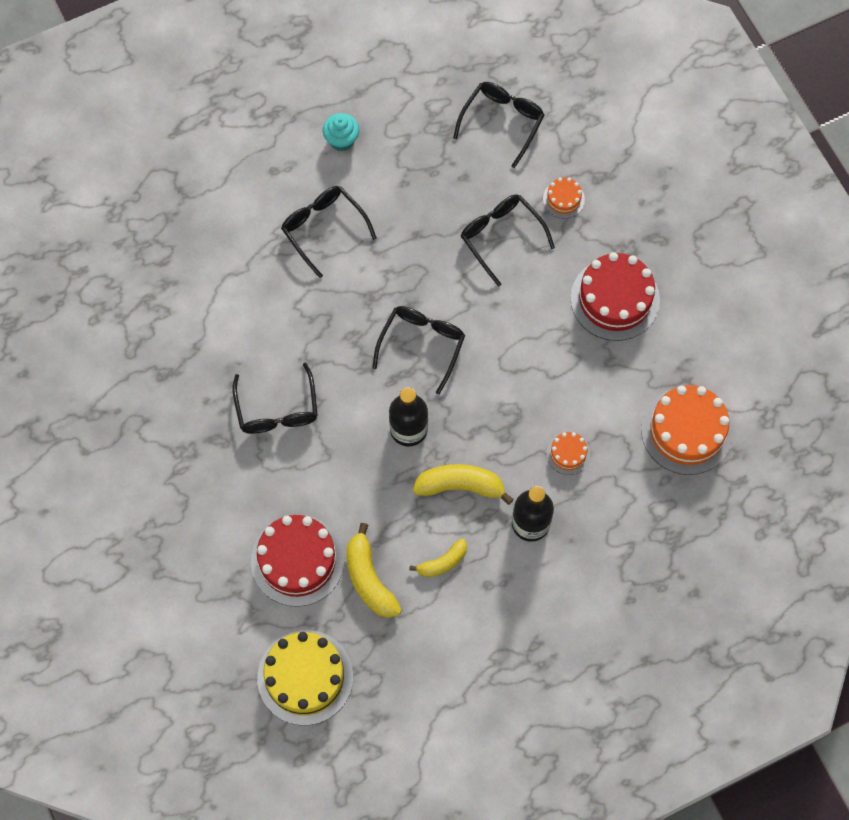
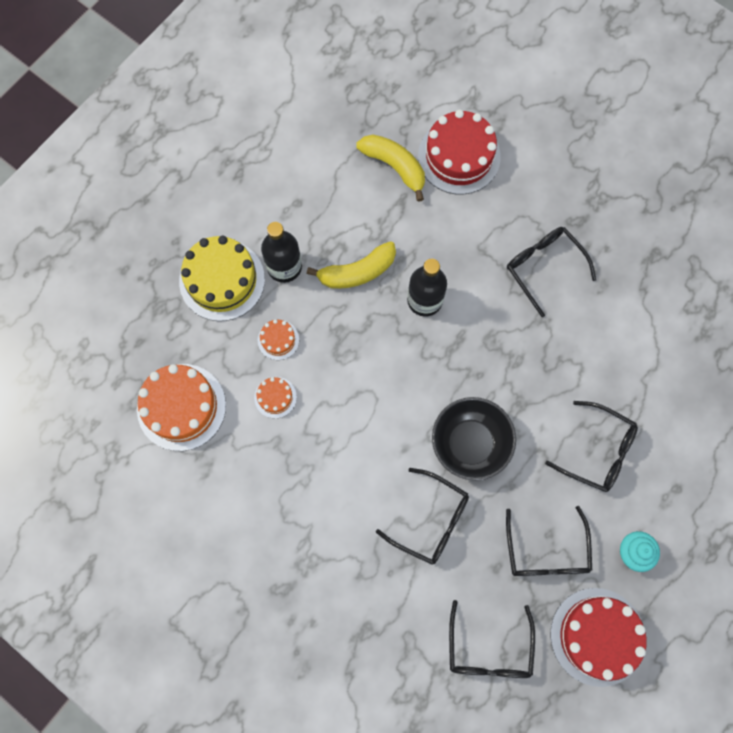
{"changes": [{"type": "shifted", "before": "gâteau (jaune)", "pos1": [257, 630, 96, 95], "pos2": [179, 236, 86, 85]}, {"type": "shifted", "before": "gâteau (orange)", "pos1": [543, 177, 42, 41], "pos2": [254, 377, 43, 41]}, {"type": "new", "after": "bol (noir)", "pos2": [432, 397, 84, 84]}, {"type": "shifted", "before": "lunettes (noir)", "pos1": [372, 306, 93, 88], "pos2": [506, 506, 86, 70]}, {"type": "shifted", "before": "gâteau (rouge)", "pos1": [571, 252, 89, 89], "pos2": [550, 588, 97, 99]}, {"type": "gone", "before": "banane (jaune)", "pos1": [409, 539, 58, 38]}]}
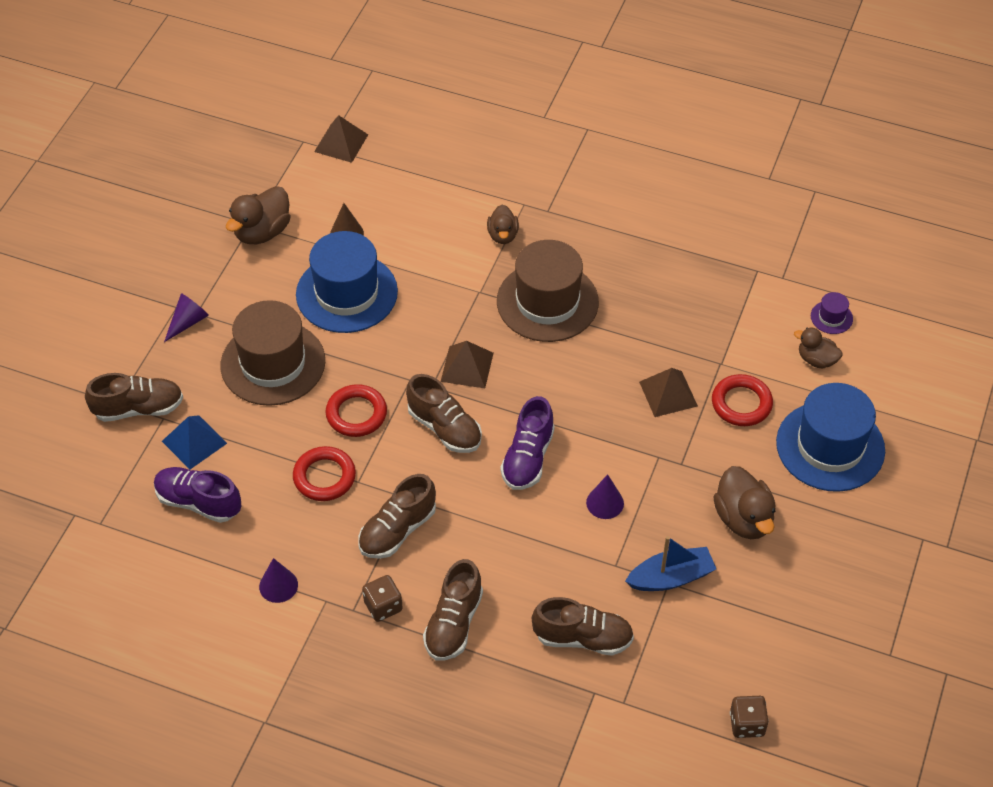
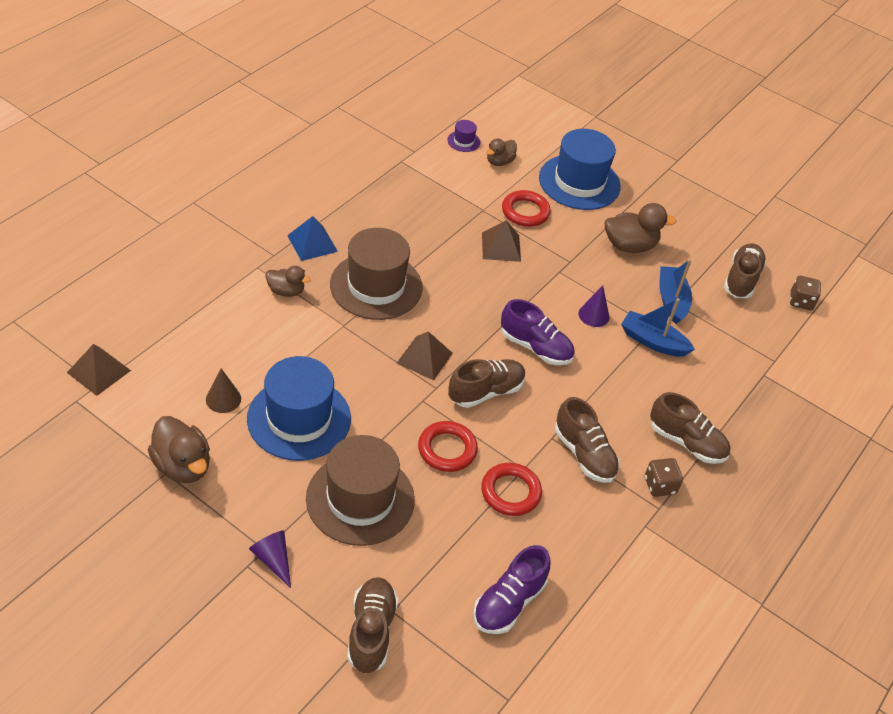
{"changes": [{"type": "shifted", "before": "pyramide (bleu)", "pos1": [162, 415, 65, 54], "pos2": [287, 216, 51, 45]}, {"type": "new", "after": "bateau (bleu)", "pos2": [621, 298, 74, 59]}, {"type": "shifted", "before": "chaussure (marron)", "pos1": [532, 597, 102, 59], "pos2": [724, 243, 42, 55]}, {"type": "gone", "before": "cône (violet)", "pos1": [259, 558, 39, 45]}]}
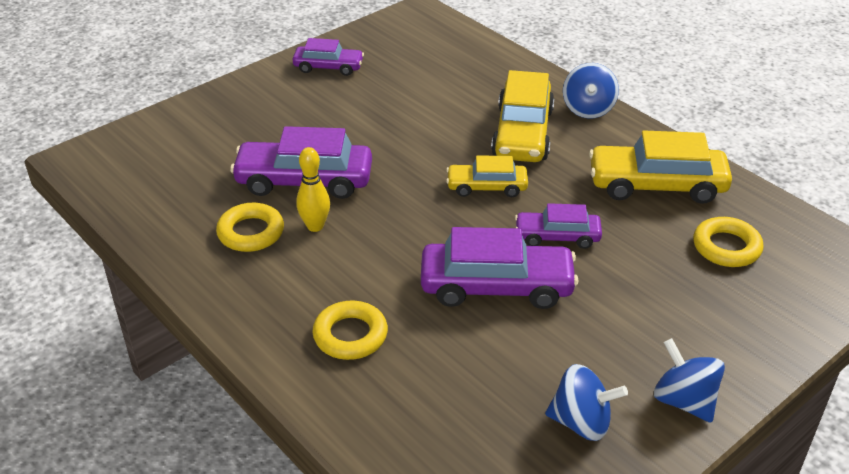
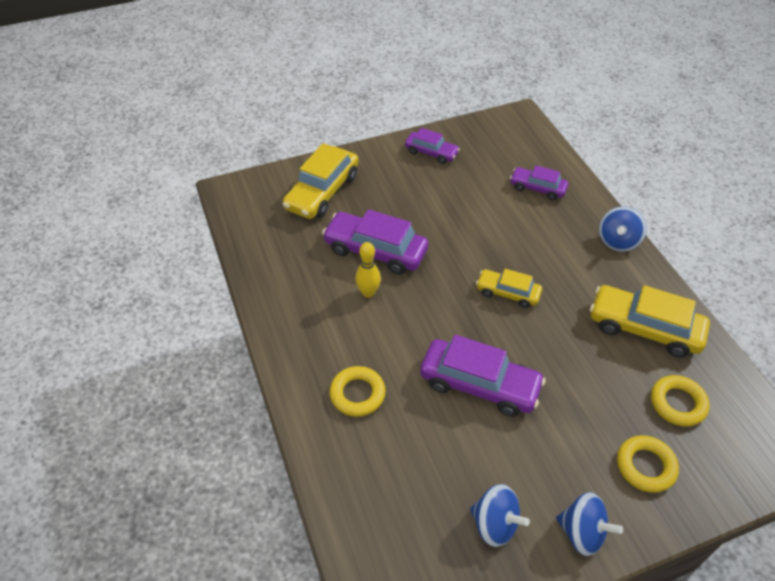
{"changes": [{"type": "shifted", "before": "voiture (jaune)", "pos1": [491, 70, 63, 92], "pos2": [283, 143, 76, 76]}, {"type": "shifted", "before": "voiture (violet)", "pos1": [515, 203, 87, 46], "pos2": [510, 165, 58, 35]}, {"type": "rotated", "before": "toupie (bleu)", "pos1": [654, 338, 71, 85], "pos2": [556, 492, 67, 64], "turn": 135}, {"type": "shifted", "before": "anneau (jaune)", "pos1": [216, 203, 68, 49], "pos2": [617, 435, 62, 58]}]}
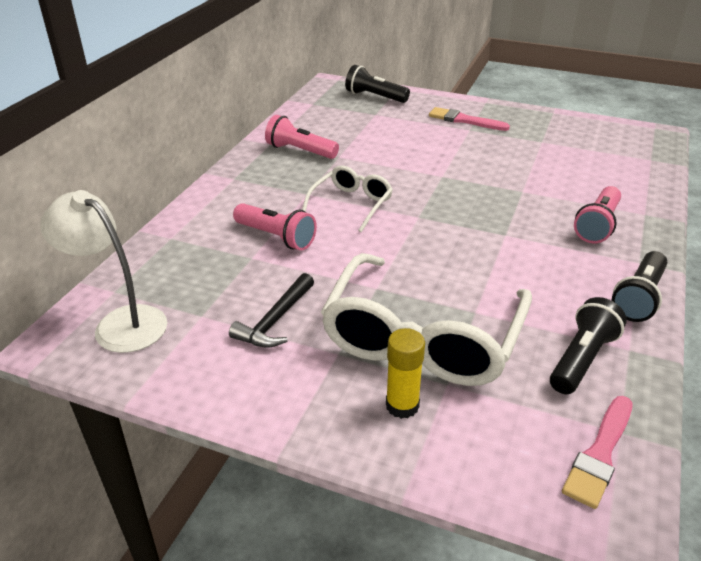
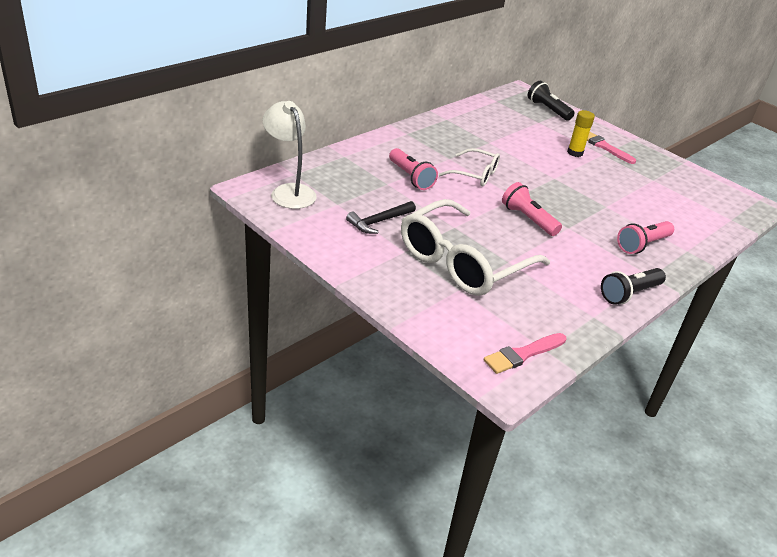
{"changes": [{"type": "rotated", "before": "lunettes (blanc)", "pos1": [302, 165, 91, 67], "pos2": [439, 148, 61, 38], "turn": 60}, {"type": "shifted", "before": "lampe de poche (rose)", "pos1": [265, 115, 74, 44], "pos2": [502, 182, 60, 54]}, {"type": "shifted", "before": "bâton de colle (jaune)", "pos1": [386, 328, 39, 91], "pos2": [567, 110, 28, 47]}, {"type": "gone", "before": "lampe de poche (noir)", "pos1": [550, 297, 77, 97]}]}
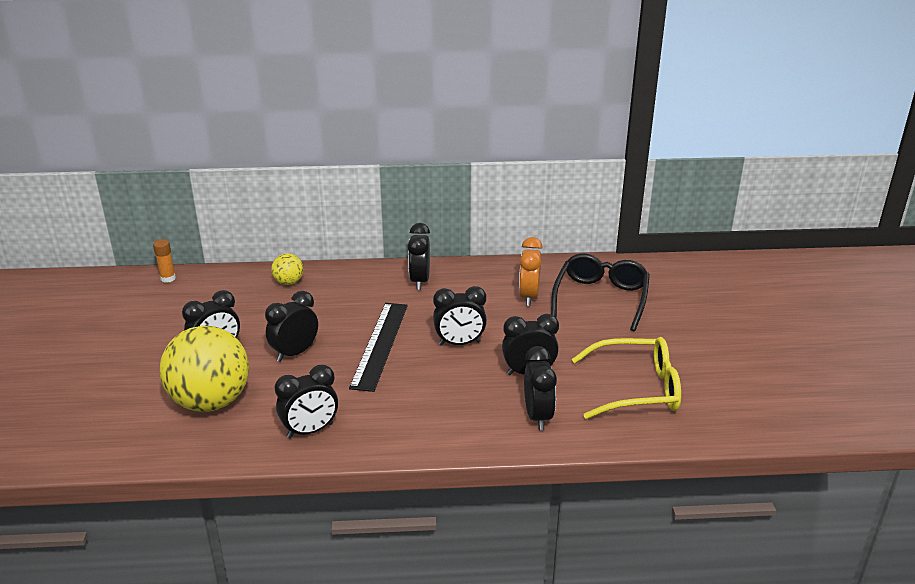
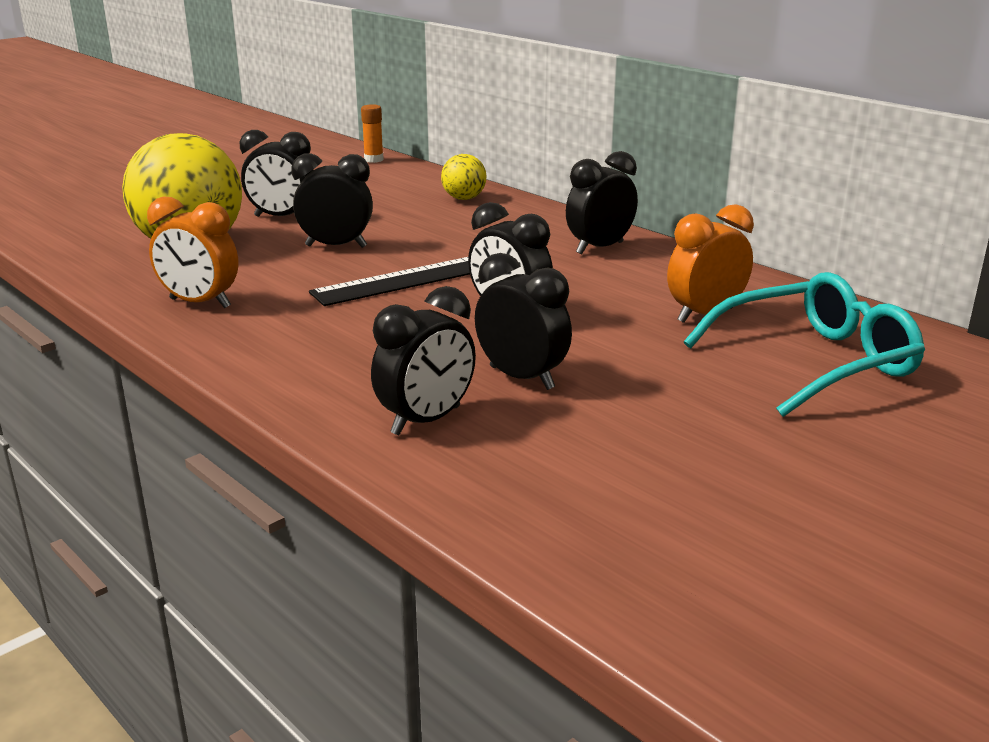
{"changes": [{"type": "repainted", "before": "réveil (noir)", "after": "réveil (orange)", "pos1": [275, 365, 63, 74], "pos2": [147, 196, 92, 112]}, {"type": "repainted", "before": "lunettes (noir)", "after": "lunettes (turquoise)", "pos1": [551, 254, 99, 77], "pos2": [684, 272, 241, 145]}, {"type": "gone", "before": "lunettes (jaune)", "pos1": [572, 337, 109, 82]}]}
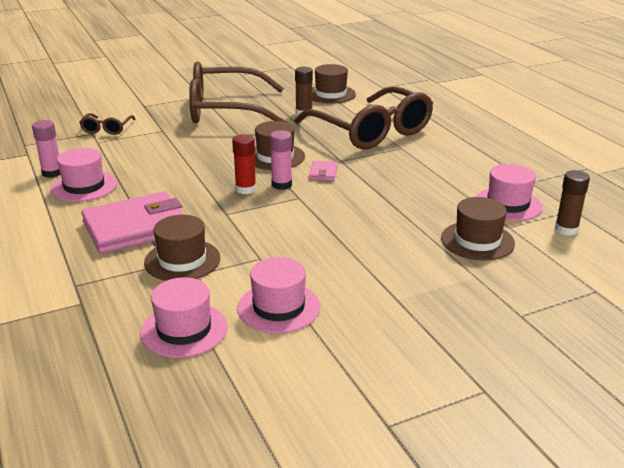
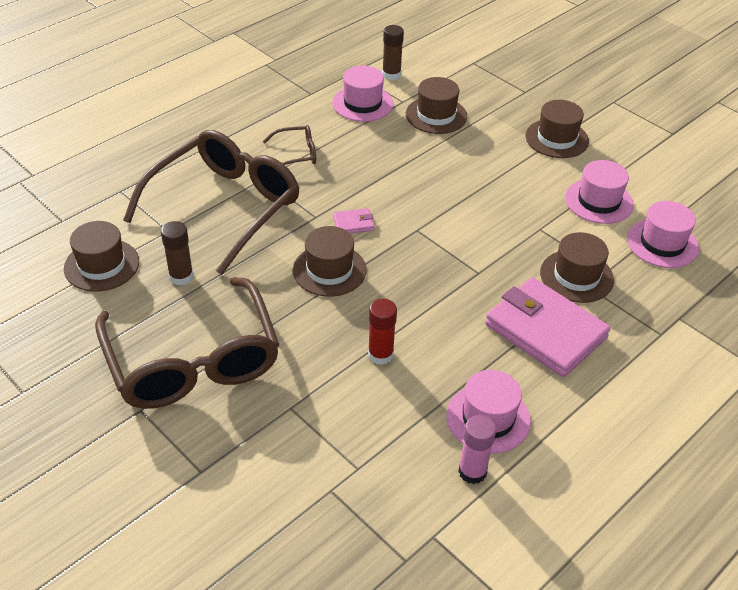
{"changes": [{"type": "shifted", "before": "lunettes (marron)", "pos1": [79, 113, 57, 22], "pos2": [263, 125, 53, 40]}, {"type": "shifted", "before": "bâton de colle (rouge)", "pos1": [232, 134, 24, 60], "pos2": [368, 299, 29, 66]}, {"type": "new", "after": "chapeau (marron)", "pos2": [525, 100, 64, 58]}, {"type": "gone", "before": "bâton de colle (rose)", "pos1": [270, 130, 22, 60]}]}
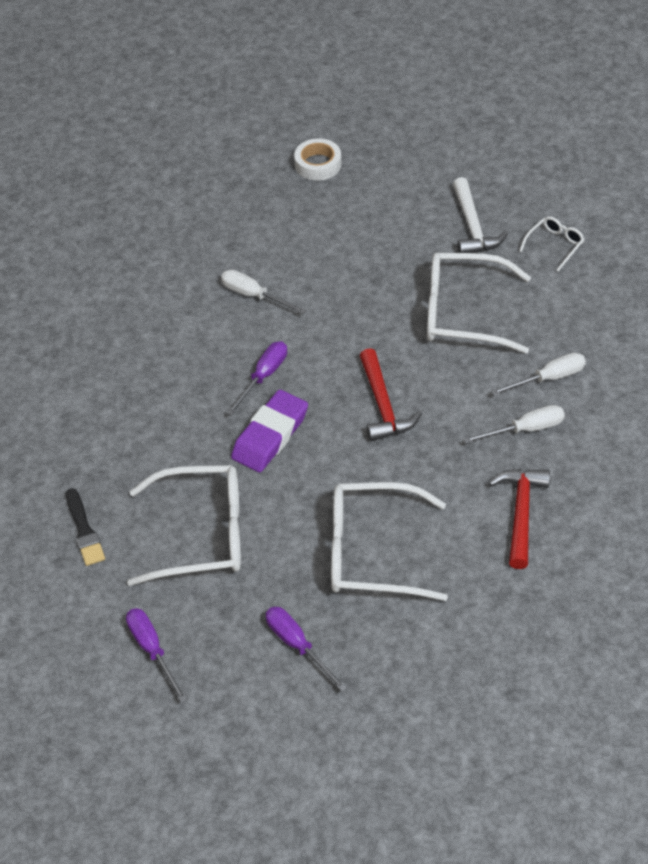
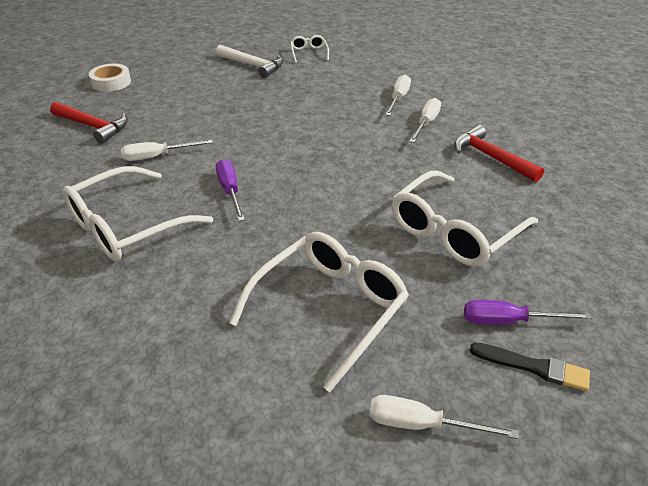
{"changes": [{"type": "shifted", "before": "marteau (rouge)", "pos1": [360, 348, 62, 93], "pos2": [50, 102, 78, 42]}, {"type": "shifted", "before": "lunettes (blanc)", "pos1": [427, 253, 104, 101], "pos2": [63, 166, 150, 95]}, {"type": "repainted", "before": "tournevis (violet)", "after": "tournevis (blanc)", "pos1": [126, 608, 61, 95], "pos2": [369, 395, 150, 44]}, {"type": "shifted", "before": "pinceau (noir)", "pos1": [66, 488, 39, 78], "pos2": [470, 342, 120, 49]}, {"type": "gone", "before": "gomme (violet)", "pos1": [231, 390, 77, 82]}]}
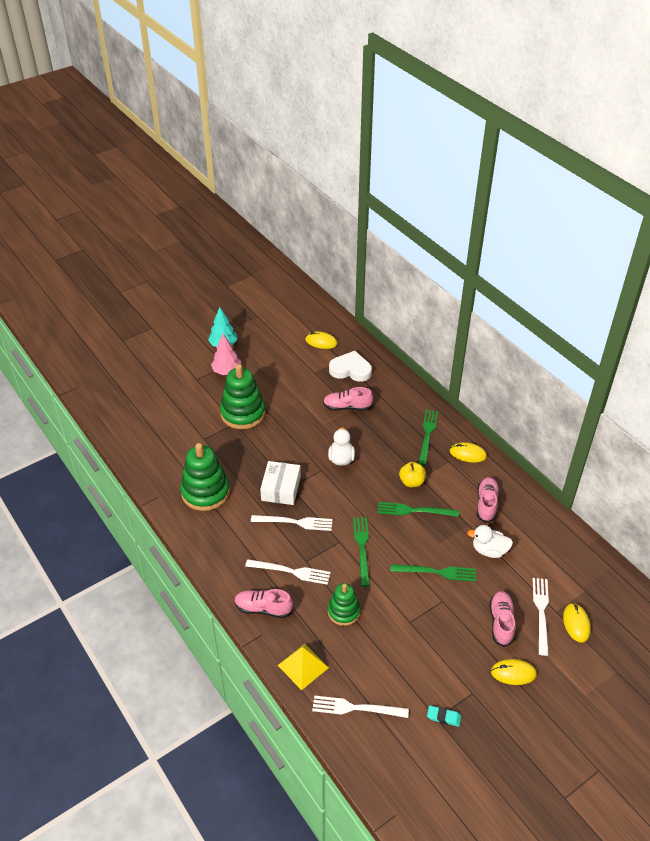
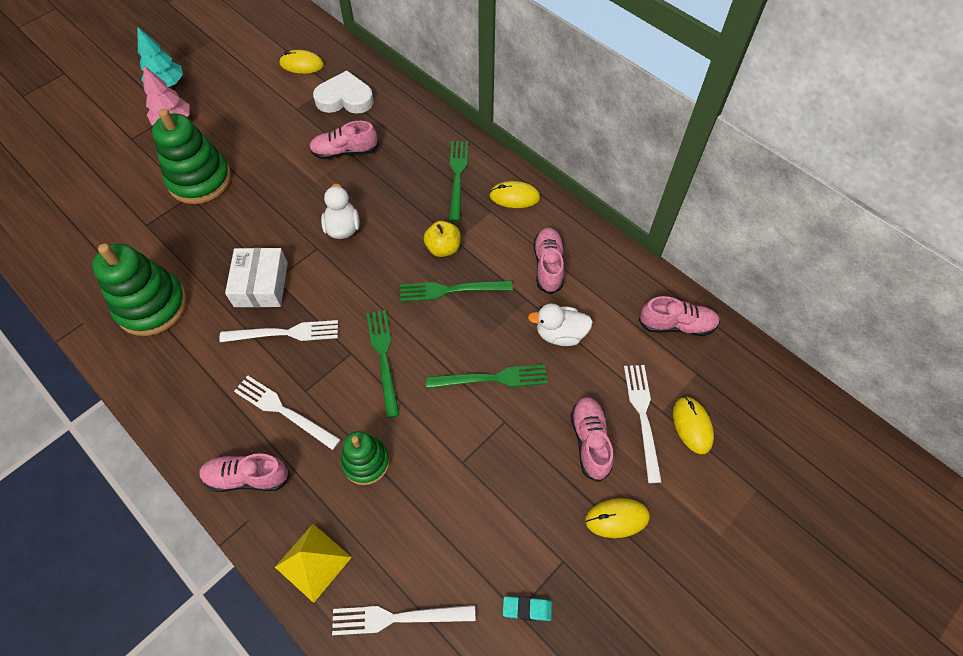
{"changes": [{"type": "rotated", "before": "fourchette (blanc)", "pos1": [245, 559, 86, 26], "pos2": [234, 376, 107, 74], "turn": -150}, {"type": "new", "after": "chaussure (rose)", "pos2": [639, 296, 81, 40]}]}
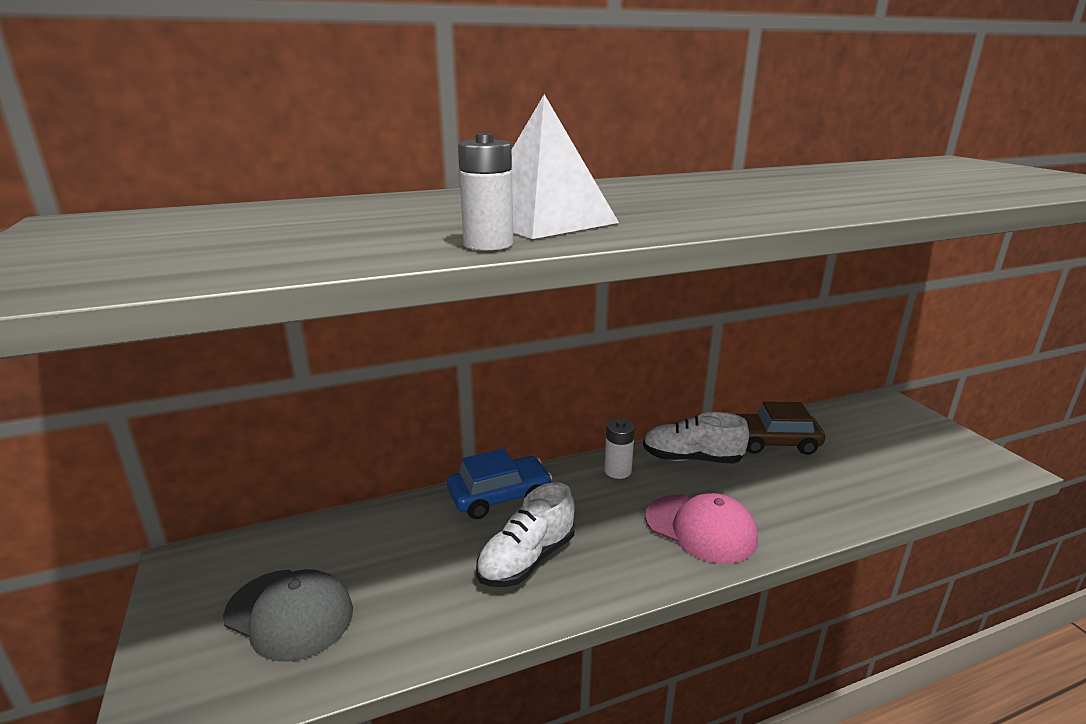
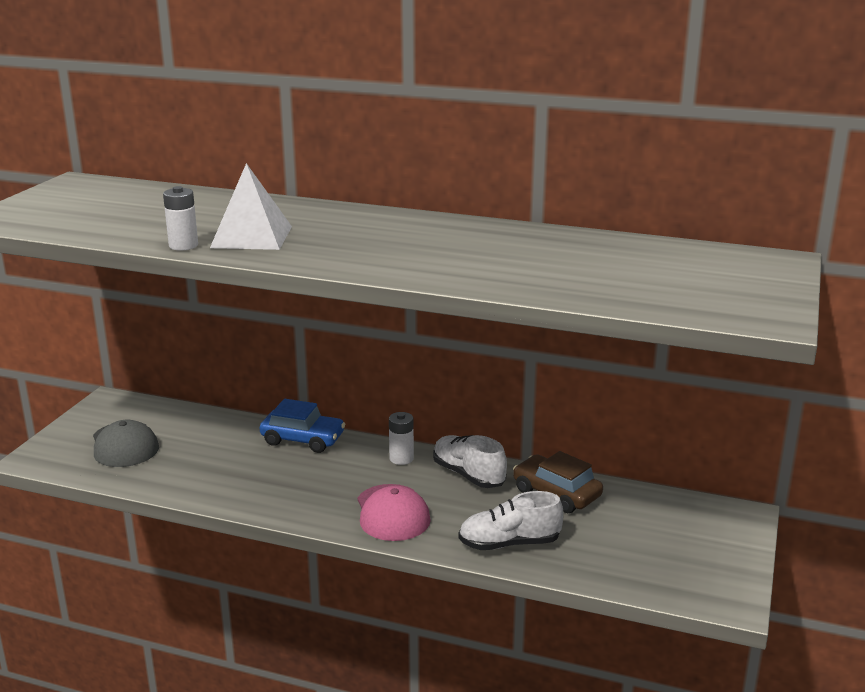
{"changes": [{"type": "shifted", "before": "chaussure (blanc)", "pos1": [476, 482, 99, 105], "pos2": [459, 491, 104, 59]}]}
